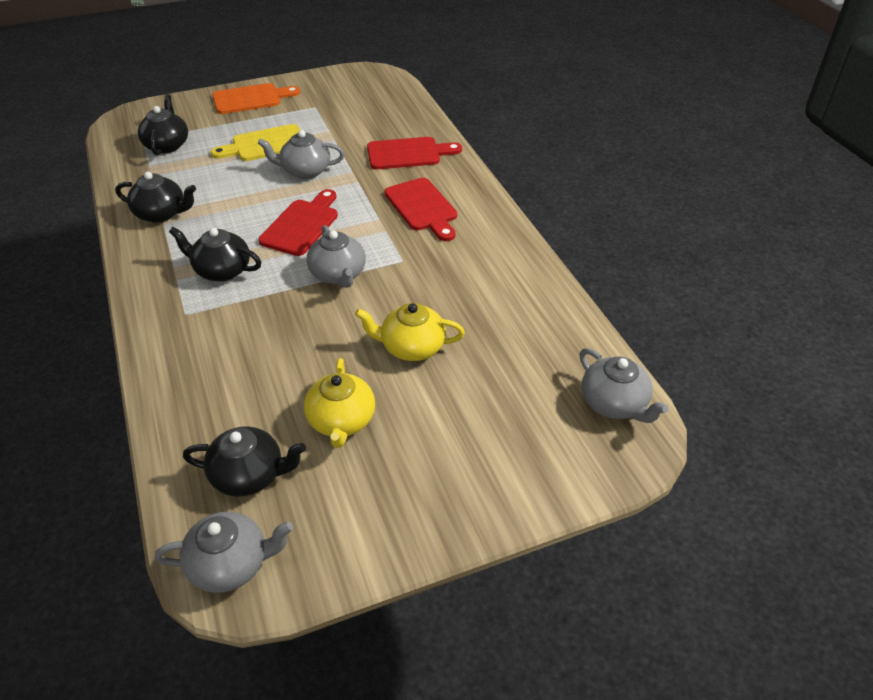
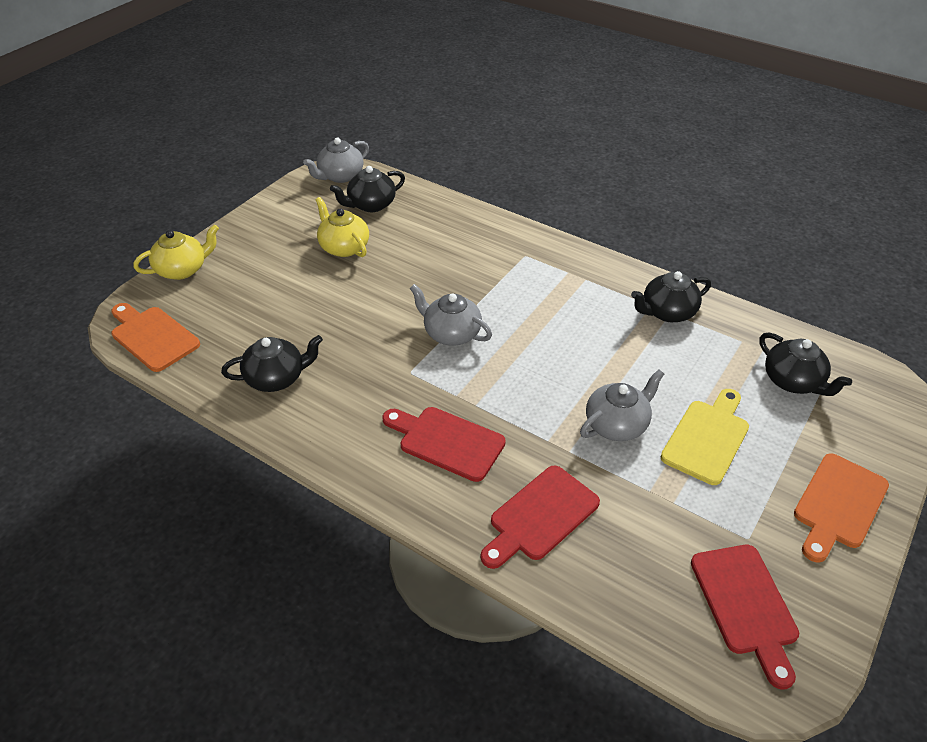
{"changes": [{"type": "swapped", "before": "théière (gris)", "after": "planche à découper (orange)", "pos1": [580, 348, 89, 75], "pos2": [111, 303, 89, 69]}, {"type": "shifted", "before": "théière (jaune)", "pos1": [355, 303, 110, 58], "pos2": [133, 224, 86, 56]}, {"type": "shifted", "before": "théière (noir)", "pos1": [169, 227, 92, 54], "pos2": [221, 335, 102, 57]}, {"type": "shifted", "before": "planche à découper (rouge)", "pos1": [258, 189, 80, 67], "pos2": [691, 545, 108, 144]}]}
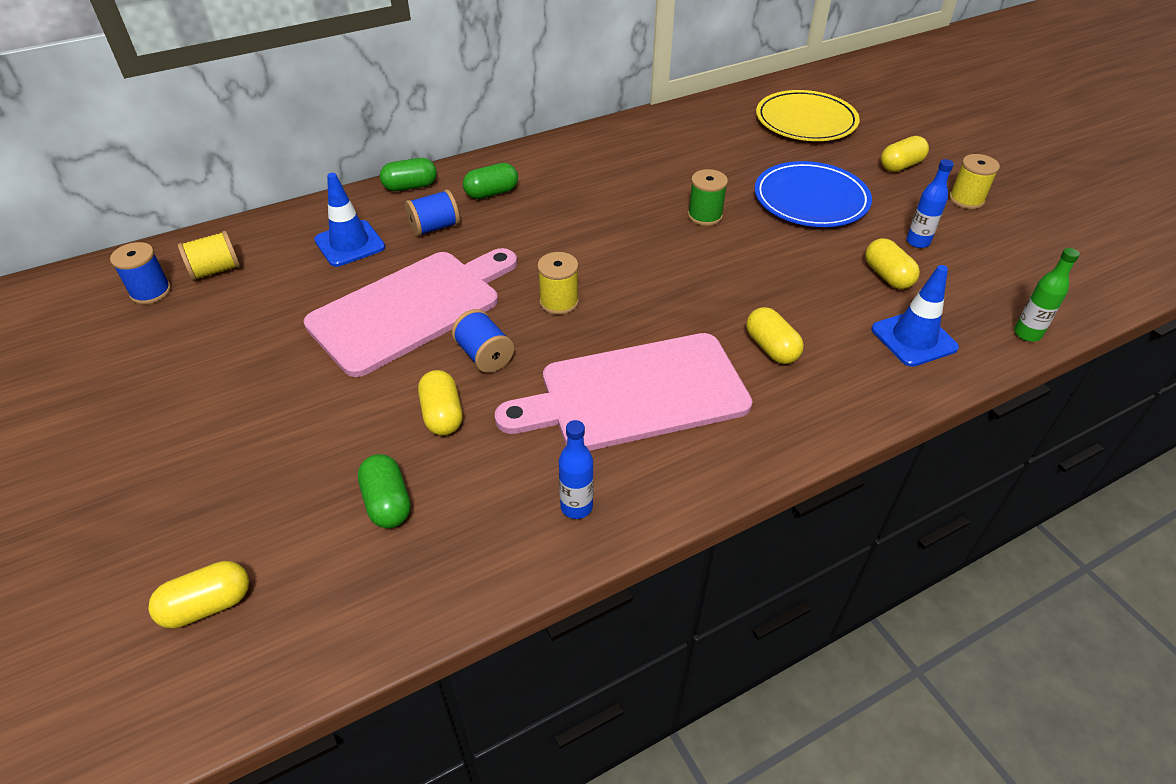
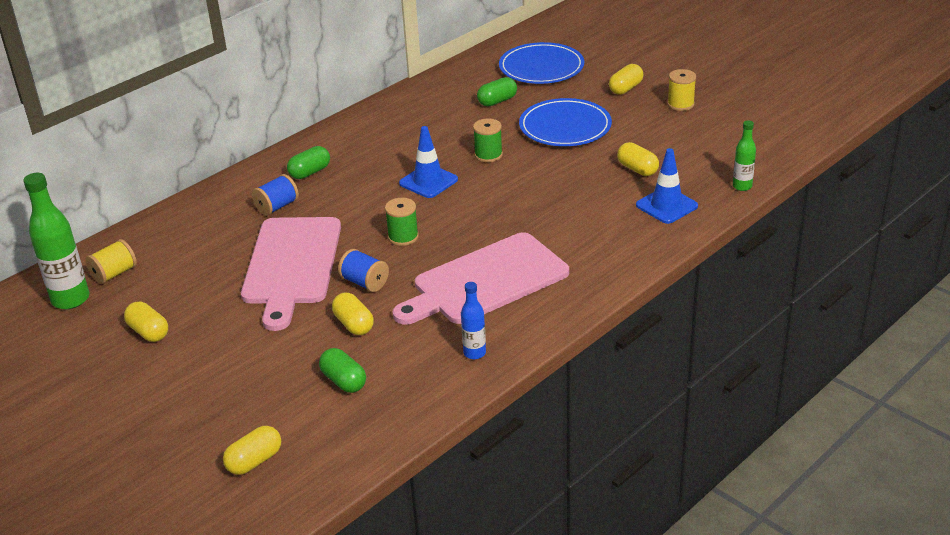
{"changes": [{"type": "swapped", "before": "bobine (bleu)", "after": "bouteille (vert)", "pos1": [110, 242, 61, 62], "pos2": [23, 173, 66, 136]}, {"type": "shifted", "before": "gélule (jaune)", "pos1": [746, 307, 58, 57], "pos2": [124, 302, 44, 40]}, {"type": "rotated", "before": "planche à découper (rose)", "pos1": [304, 248, 213, 129], "pos2": [241, 217, 100, 114], "turn": 150}, {"type": "repainted", "before": "bobine (jaune)", "after": "bobine (vert)", "pos1": [537, 252, 42, 63], "pos2": [385, 198, 34, 48]}, {"type": "shifted", "before": "cône de chantier (bleu)", "pos1": [314, 173, 71, 94], "pos2": [399, 126, 59, 72]}, {"type": "shifted", "before": "gélule (vert)", "pos1": [380, 158, 57, 33], "pos2": [477, 77, 40, 29]}, {"type": "repainted", "before": "assiette (jaune)", "after": "assiette (bleu)", "pos1": [756, 90, 104, 51], "pos2": [499, 42, 85, 42]}, {"type": "gone", "before": "bouteille (bleu)", "pos1": [906, 159, 48, 89]}]}
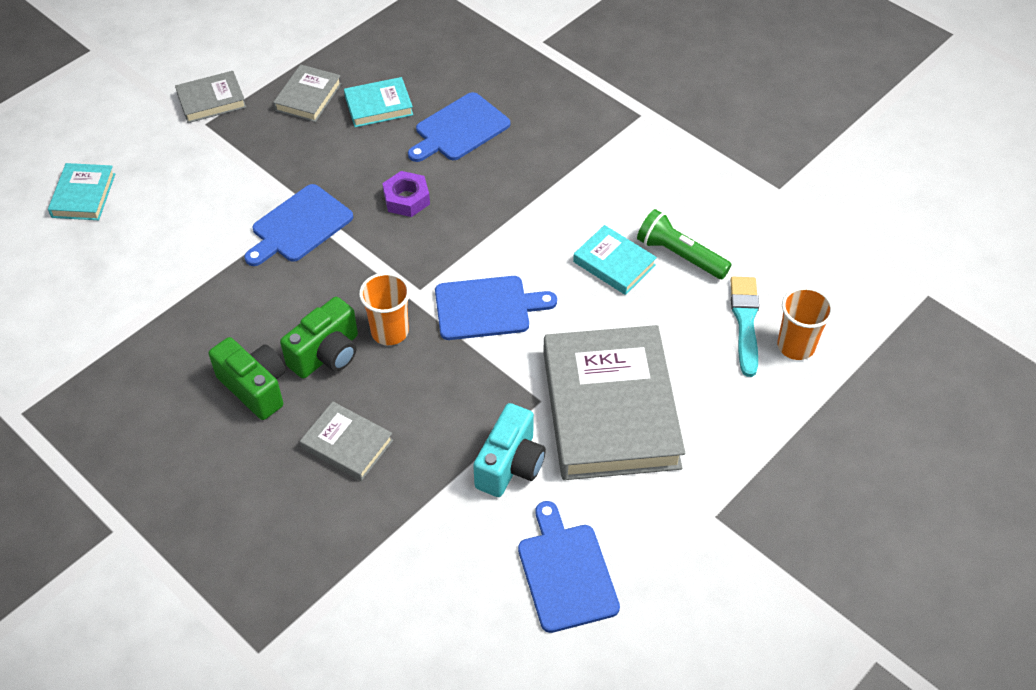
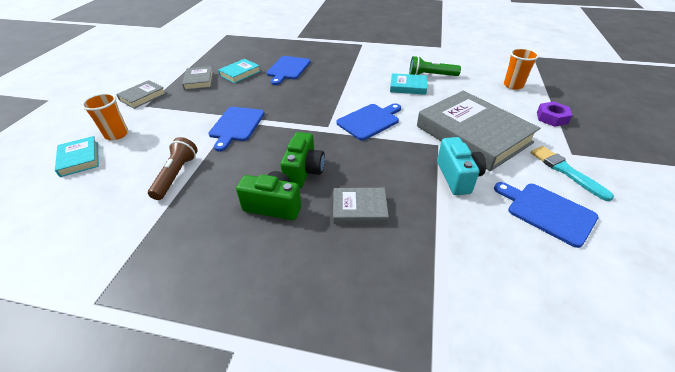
{"changes": [{"type": "shifted", "before": "gobelet (orange)", "pos1": [359, 272, 51, 73], "pos2": [82, 93, 46, 47]}, {"type": "new", "after": "lampe de poche (marron)", "pos2": [148, 137, 49, 63]}, {"type": "shifted", "before": "pinceau (turquoise)", "pos1": [730, 277, 29, 100], "pos2": [531, 146, 83, 55]}, {"type": "shifted", "before": "écrou (violet)", "pos1": [382, 171, 48, 46], "pos2": [537, 101, 35, 26]}]}
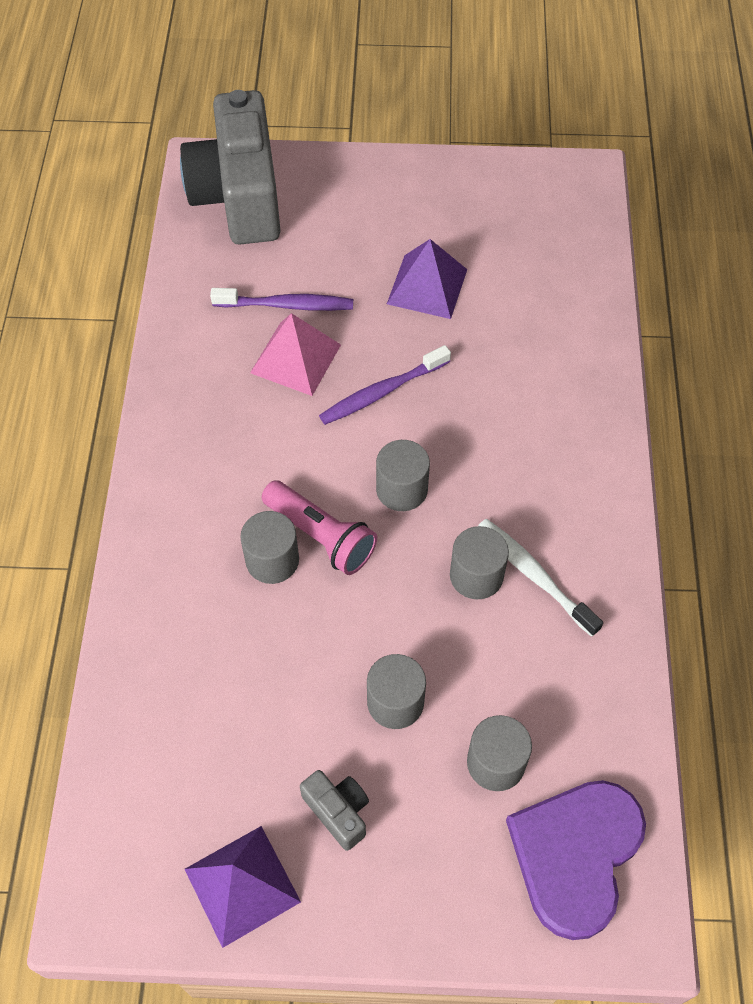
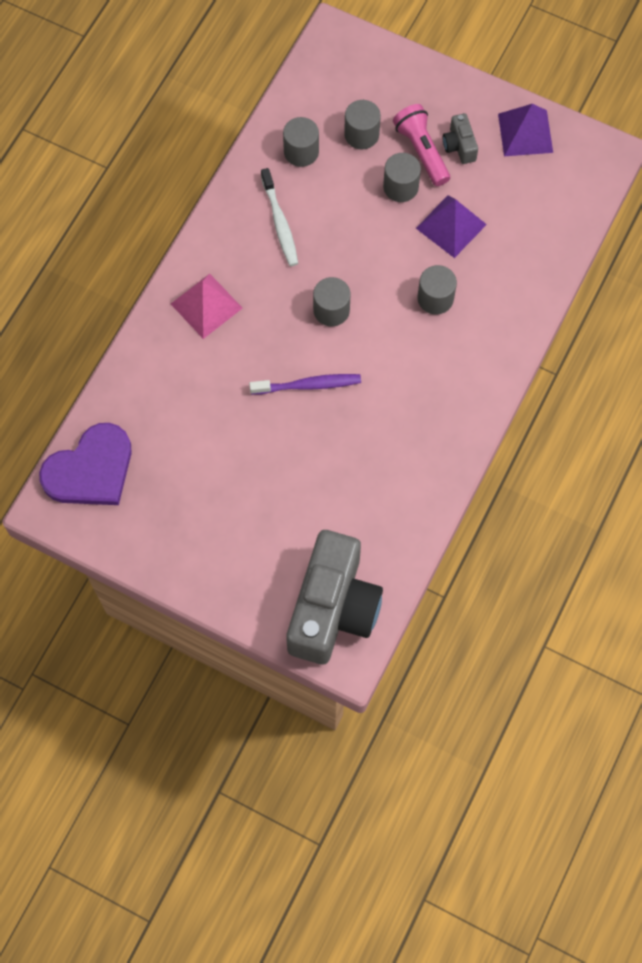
{"changes": [{"type": "shifted", "before": "cœur (violet)", "pos1": [506, 780, 140, 160], "pos2": [39, 423, 93, 82]}, {"type": "shifted", "before": "pyramide (rose)", "pos1": [250, 313, 91, 83], "pos2": [171, 274, 72, 65]}, {"type": "shifted", "before": "cylindre (gris)", "pos1": [450, 526, 59, 73], "pos2": [283, 117, 36, 50]}, {"type": "shifted", "before": "lampe de poche (rose)", "pos1": [262, 480, 115, 95], "pos2": [393, 104, 57, 82]}, {"type": "shifted", "before": "pyramide (violet)", "pos1": [387, 239, 80, 80], "pos2": [416, 195, 71, 63]}, {"type": "gone", "before": "brosse à dents (violet)", "pos1": [210, 288, 143, 23]}]}
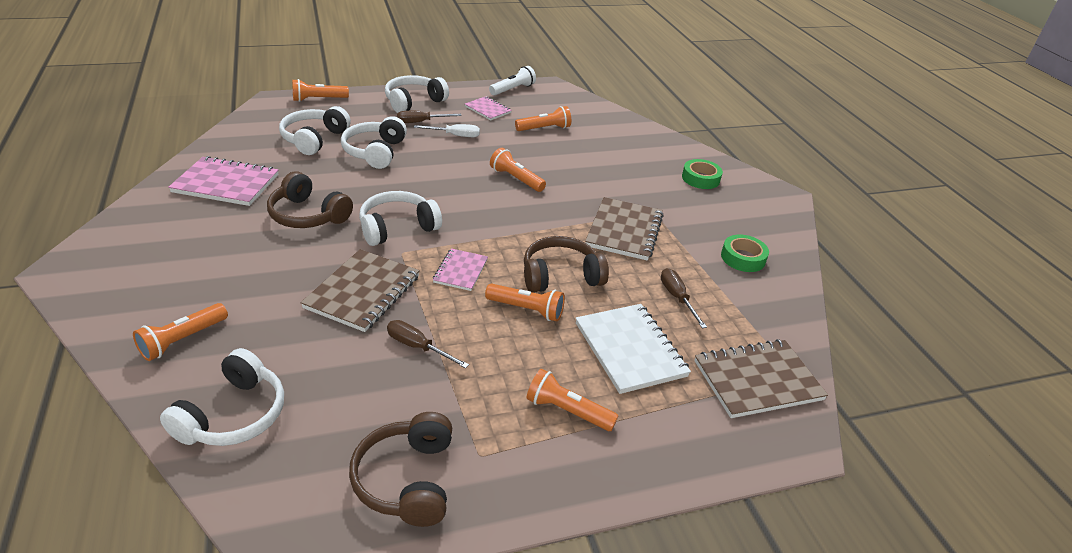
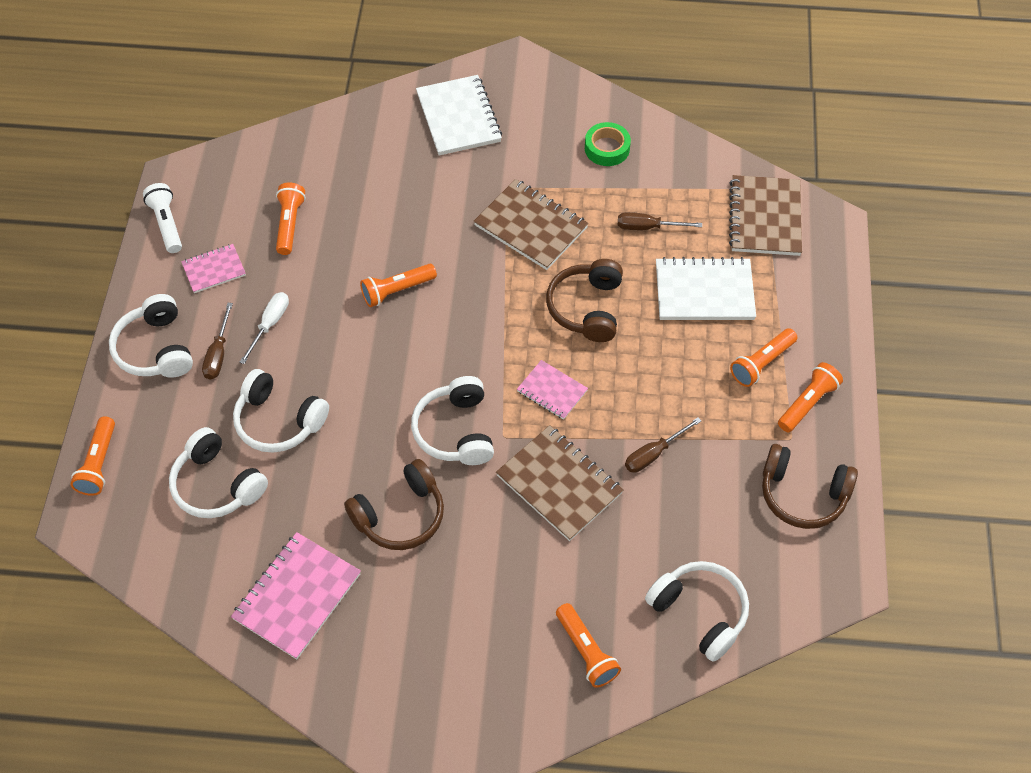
{"changes": [{"type": "swapped", "before": "ruban adhésif (vert)", "after": "carnet (blanc)", "pos1": [682, 159, 41, 30], "pos2": [416, 75, 86, 80]}, {"type": "shifted", "before": "lampe de poche (orange)", "pos1": [485, 284, 80, 38], "pos2": [778, 362, 65, 70]}]}
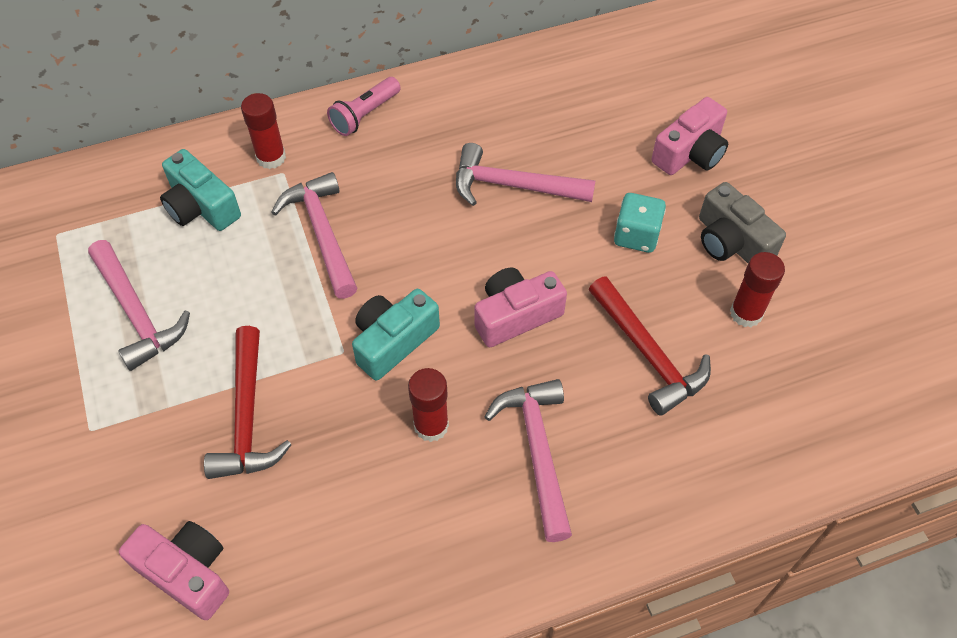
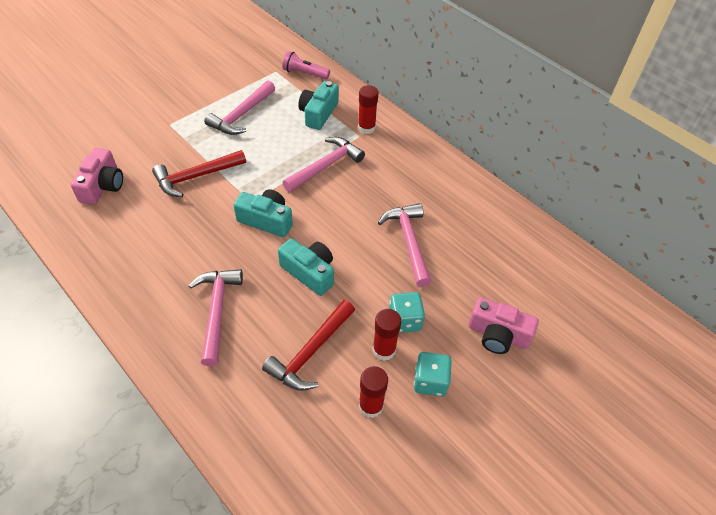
{"changes": [{"type": "rotated", "before": "marteau (rose)", "pos1": [485, 379, 87, 163], "pos2": [188, 269, 55, 97], "turn": -60}, {"type": "repainted", "before": "appareil photo (rose)", "after": "appareil photo (turquoise)", "pos1": [474, 268, 93, 79], "pos2": [278, 238, 56, 58]}, {"type": "shifted", "before": "lampe de poche (rose)", "pos1": [327, 77, 74, 59], "pos2": [282, 51, 48, 29]}, {"type": "shifted", "before": "bâton de colle (rouge)", "pos1": [408, 368, 41, 74], "pos2": [372, 309, 29, 52]}, {"type": "swapped", "before": "appareil photo (gris)", "after": "dé (turquoise)", "pos1": [699, 182, 87, 81], "pos2": [414, 352, 38, 45]}]}
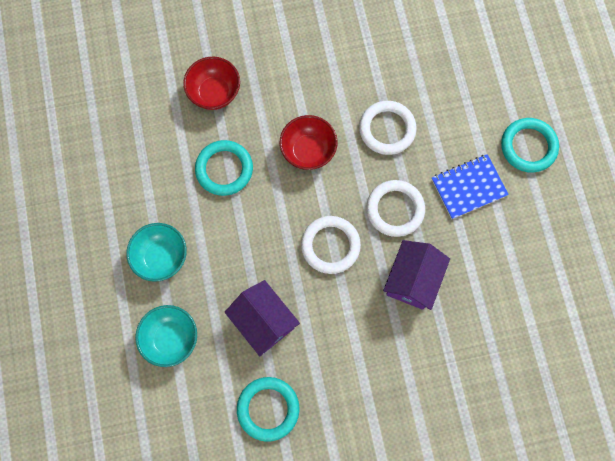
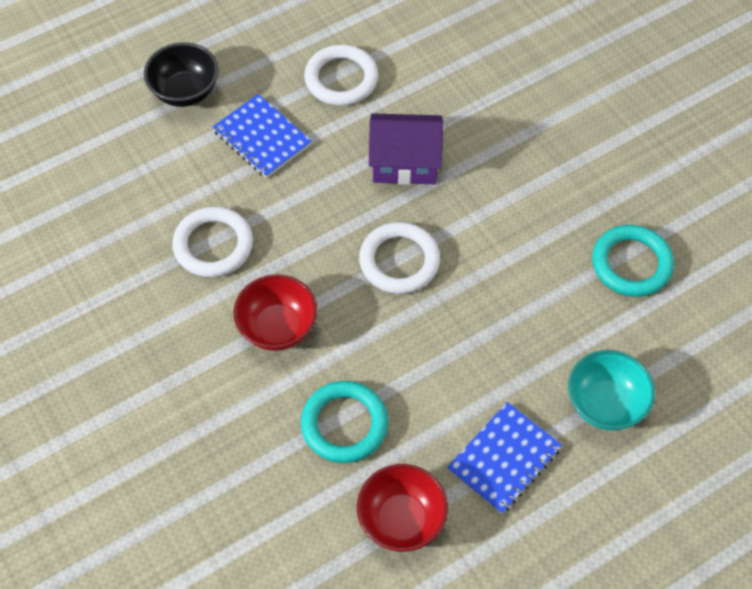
{"changes": [{"type": "swapped", "before": "anneau (turquoise)", "after": "bol (noir)", "pos1": [501, 118, 58, 55], "pos2": [144, 42, 74, 65]}, {"type": "shifted", "before": "anneau (blanc)", "pos1": [366, 180, 59, 57], "pos2": [304, 45, 74, 61]}, {"type": "shifted", "before": "bol (rouge)", "pos1": [183, 57, 57, 53], "pos2": [357, 464, 91, 88]}, {"type": "swapped", "before": "bol (turquoise)", "after": "carnet (bleu)", "pos1": [126, 223, 61, 59], "pos2": [447, 402, 115, 112]}, {"type": "gone", "before": "maison (violet)", "pos1": [225, 280, 75, 76]}]}
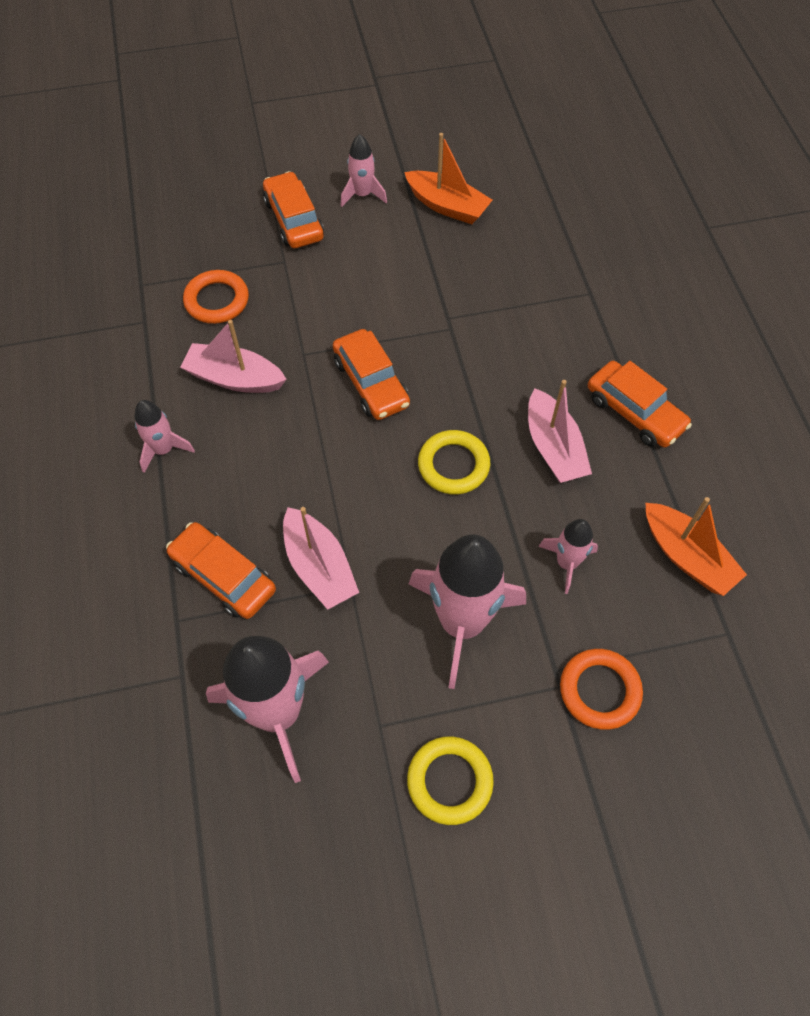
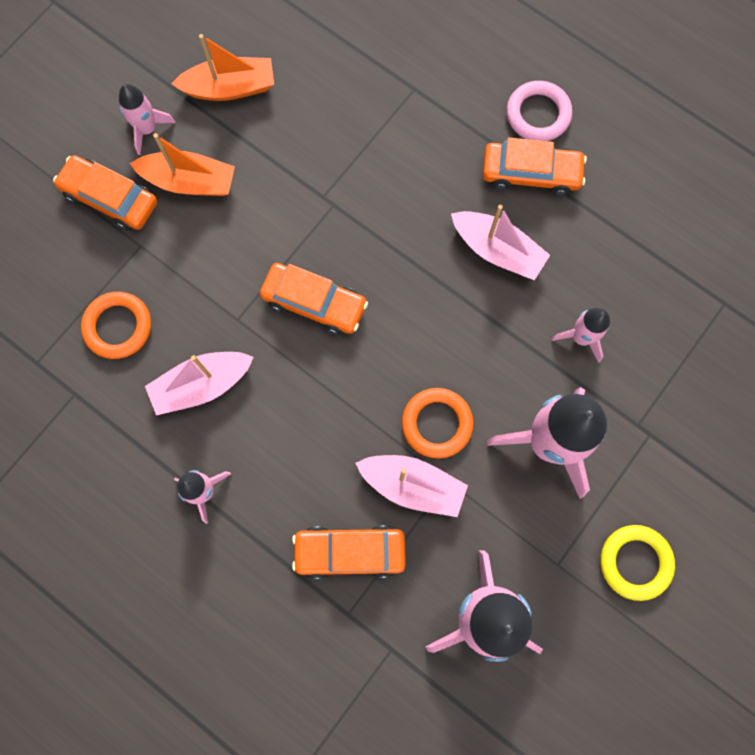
{"changes": [{"type": "shifted", "before": "bateau (orange)", "pos1": [645, 497, 102, 99], "pos2": [130, 133, 105, 63]}, {"type": "shifted", "before": "anneau (orange)", "pos1": [560, 649, 83, 81], "pos2": [402, 388, 71, 71]}, {"type": "new", "after": "anneau (rose)", "pos2": [507, 81, 65, 60]}, {"type": "gone", "before": "anneau (jaune)", "pos1": [418, 430, 72, 64]}]}
